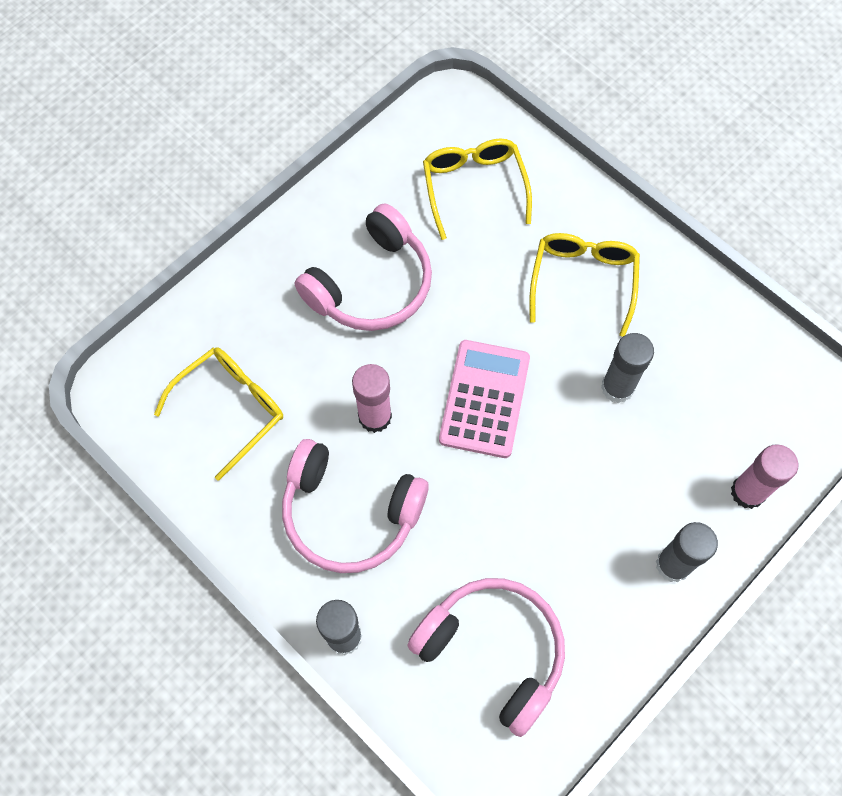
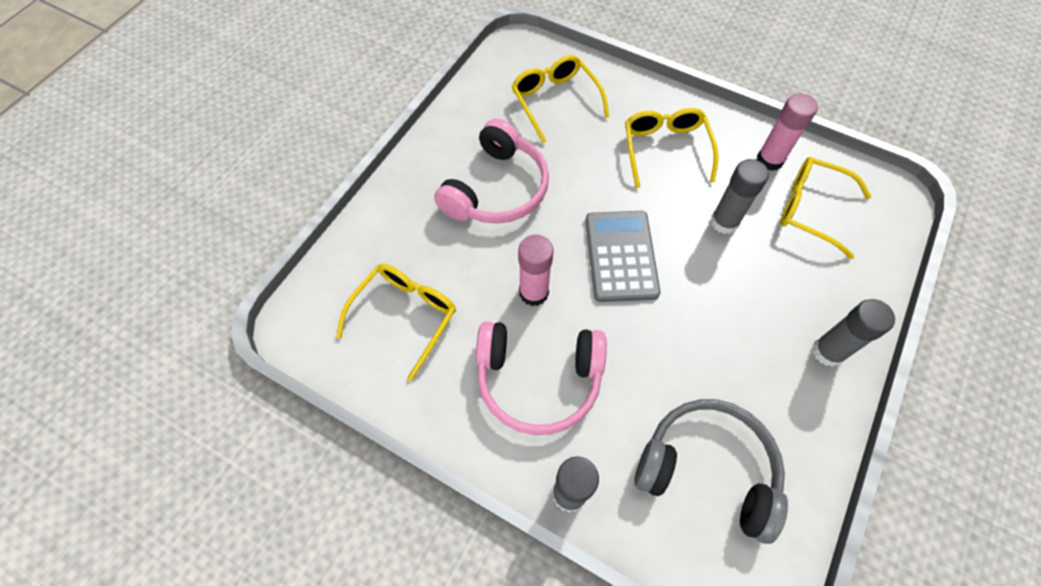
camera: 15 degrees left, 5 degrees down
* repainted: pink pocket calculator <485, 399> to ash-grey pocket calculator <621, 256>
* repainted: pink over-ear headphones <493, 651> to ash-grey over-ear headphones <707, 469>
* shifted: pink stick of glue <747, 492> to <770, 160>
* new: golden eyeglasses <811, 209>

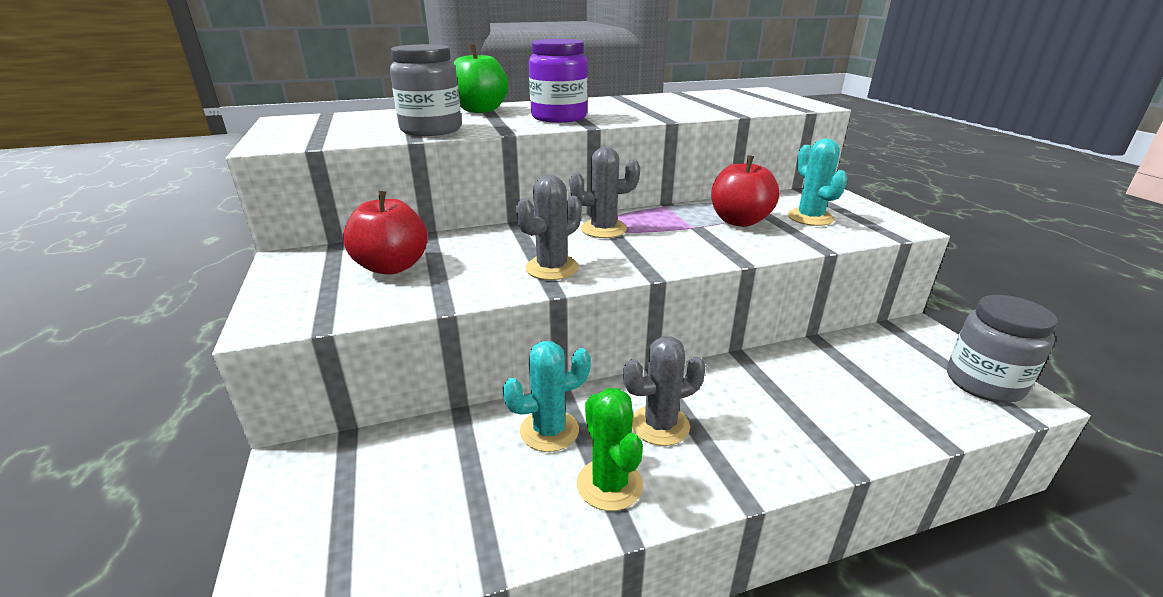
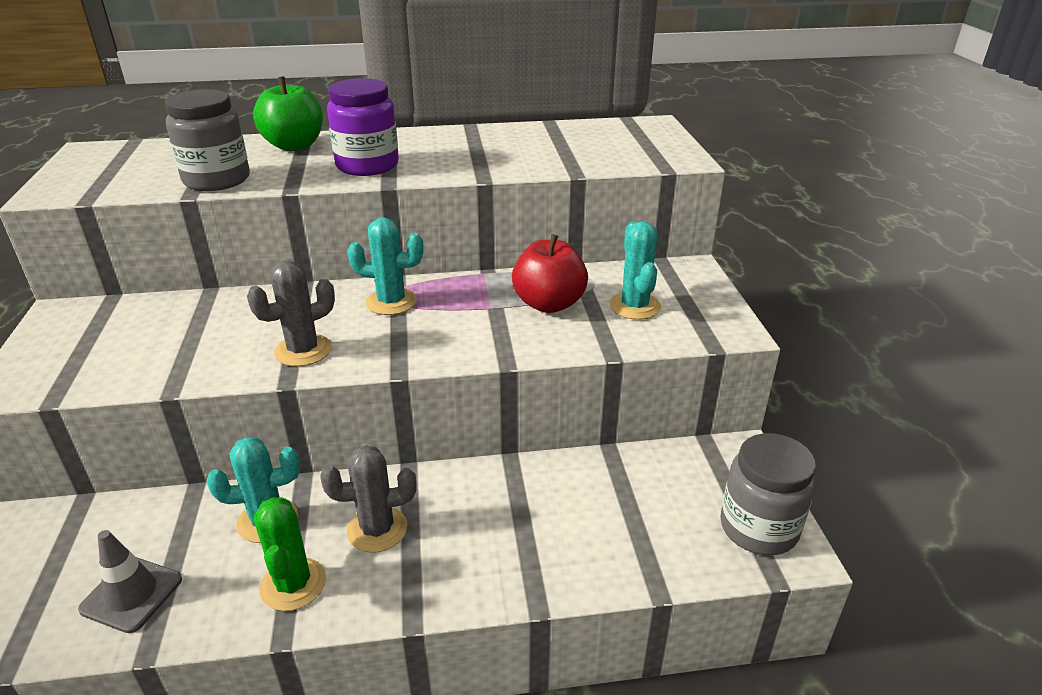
camera: 10 degrees right, 5 degrees up
* new: ash-grey road cone <131, 594>
* repainted: ash-grey cactus <603, 229> to teal cactus <391, 302>
* gone: crimson toy apple <392, 267>

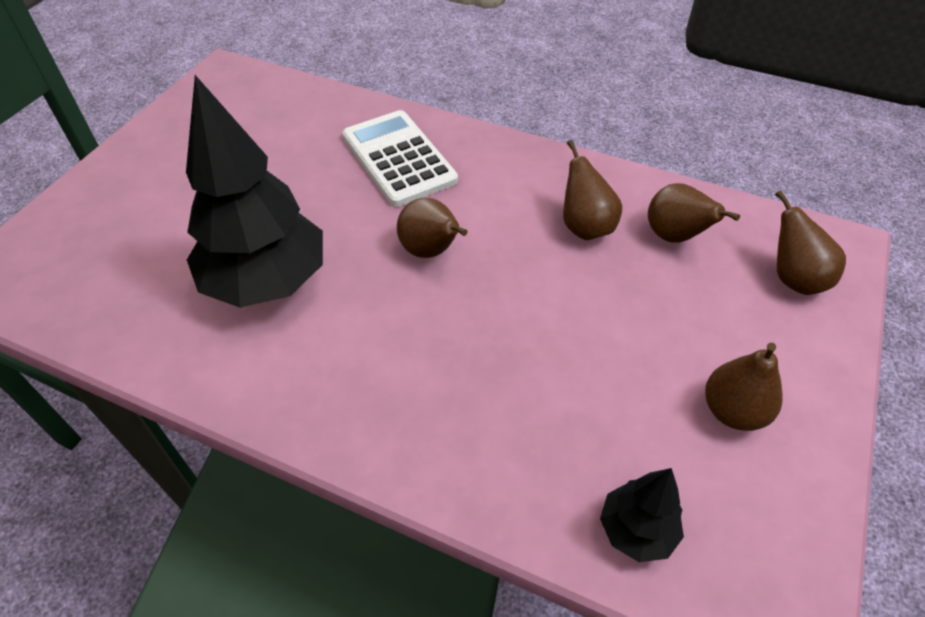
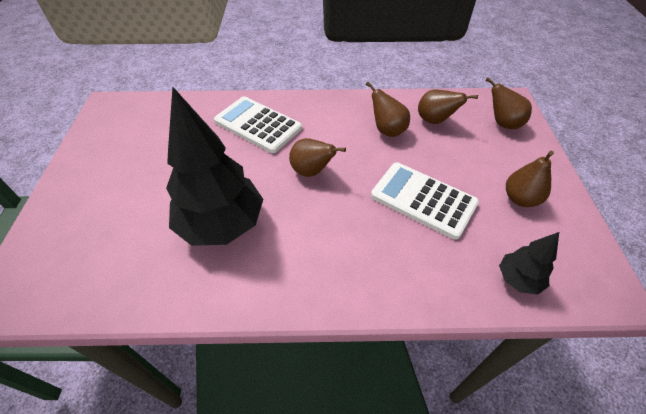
camera: 25 degrees left, 0 degrees up
* new: snow-white pocket calculator <423, 200>

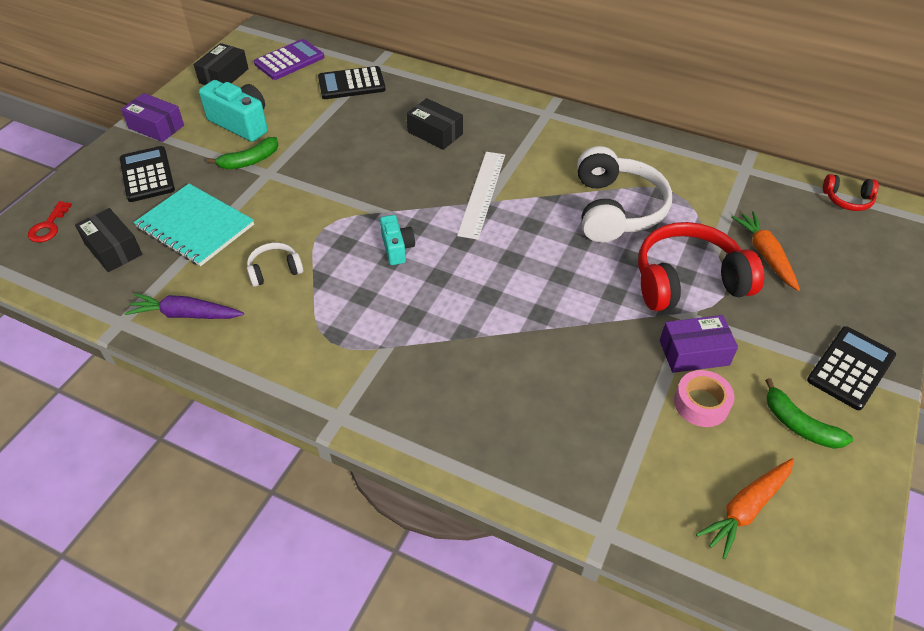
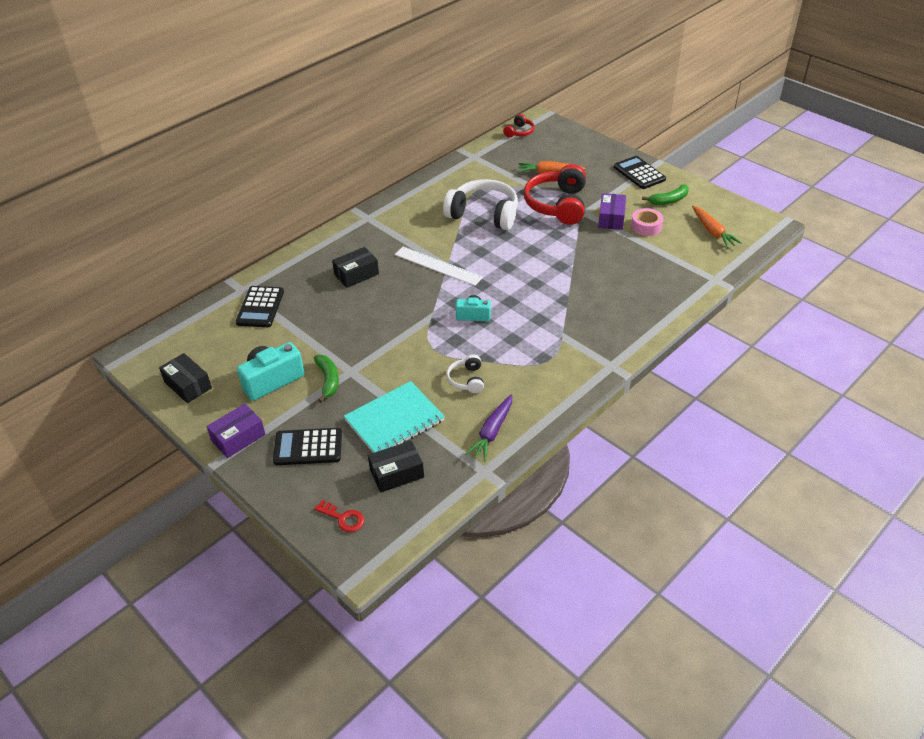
camera: 70 degrees left, 5 degrees down
* gone: violet pocket calculator <289, 60>

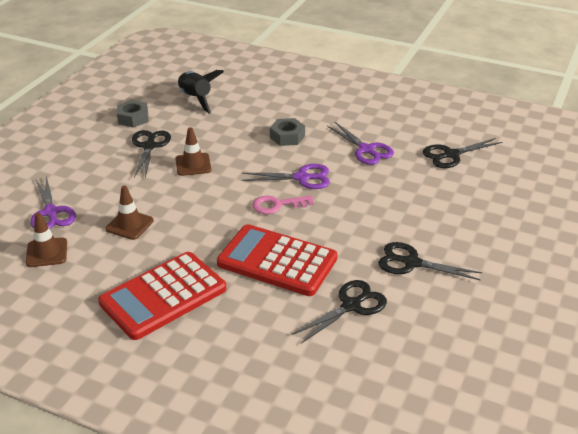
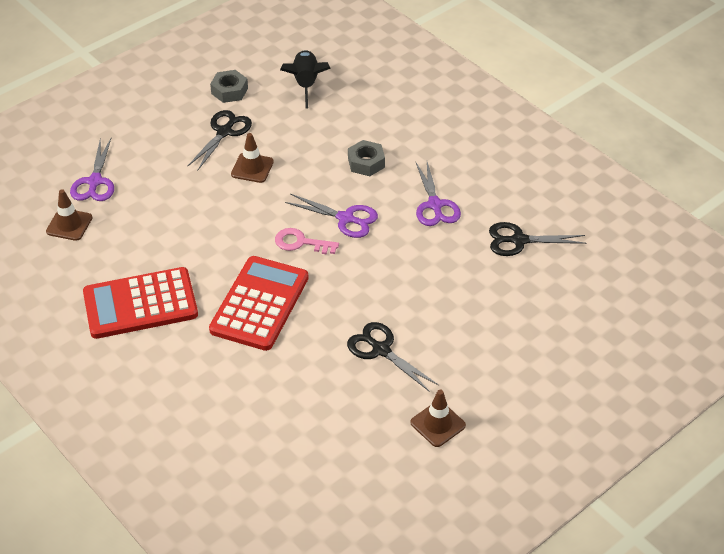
camera: 25 degrees right, 10 degrees up
* rotated: crimson pocket calculator <277, 261> = <259, 304> 60 degrees clockwise
* shifted: brown road cone <129, 225> to <437, 424>
* gone: black scissors <351, 306>

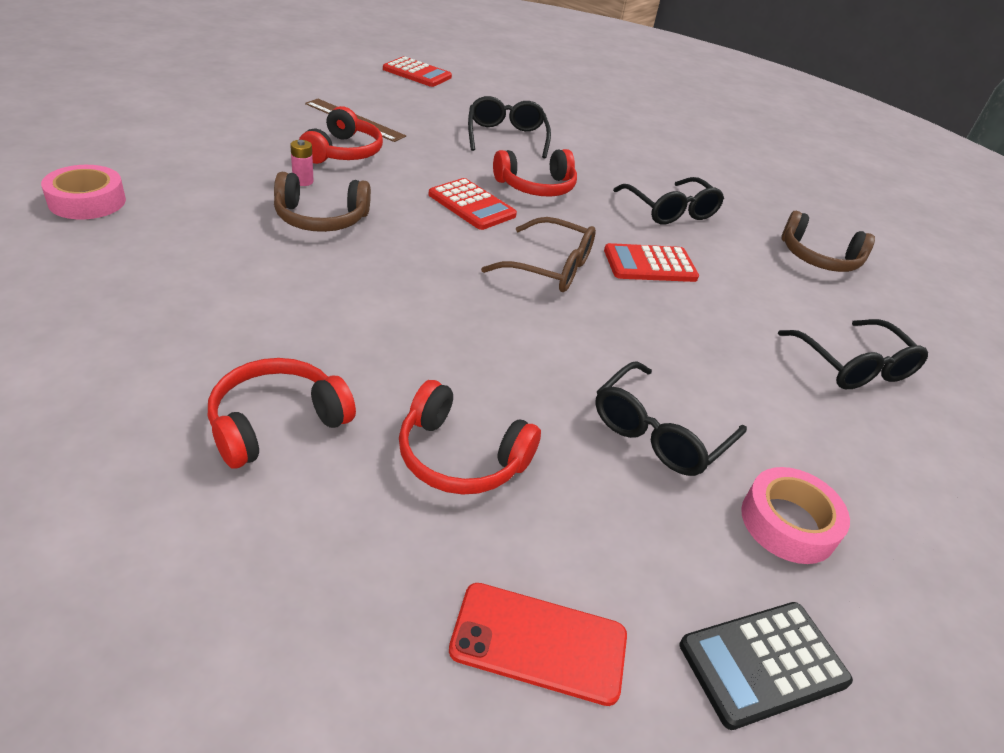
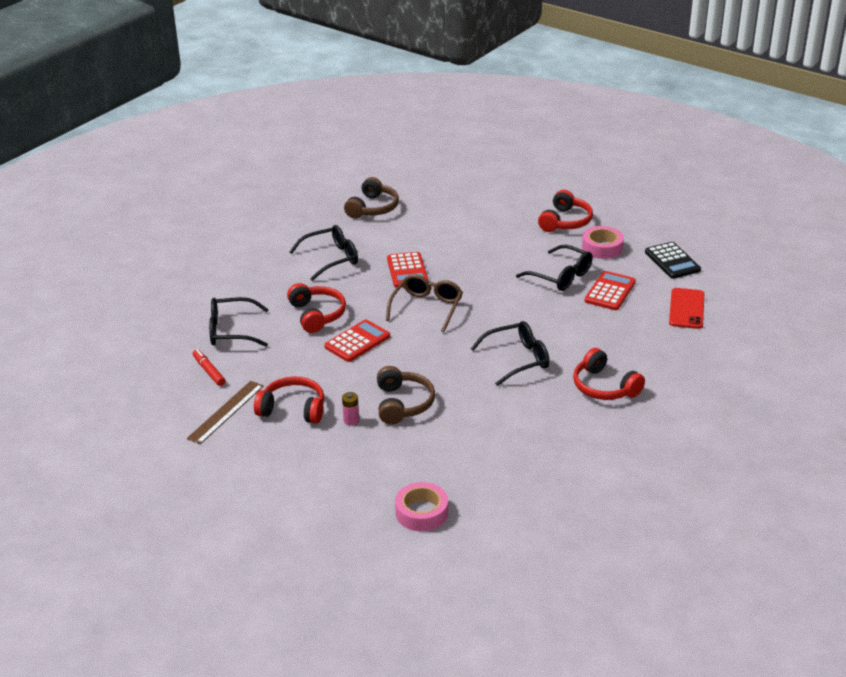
camera: 85 degrees left, 5 degrees down
* new: crimson marker <209, 371>
* shifted: black eyeglasses <853, 366> to <518, 359>
* shifted: crimson over-ear headphones <460, 457> to <565, 221>
* shifted: crimson pocket calculator <417, 73> to <610, 291>

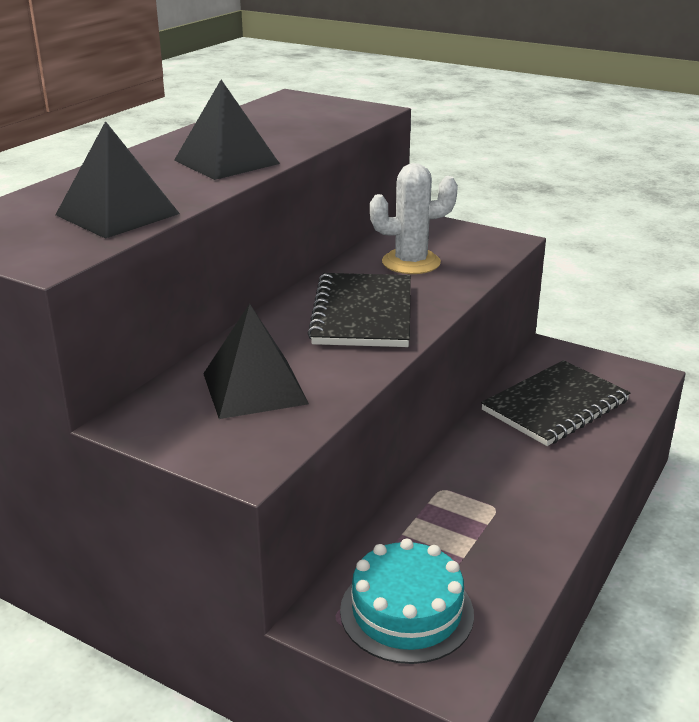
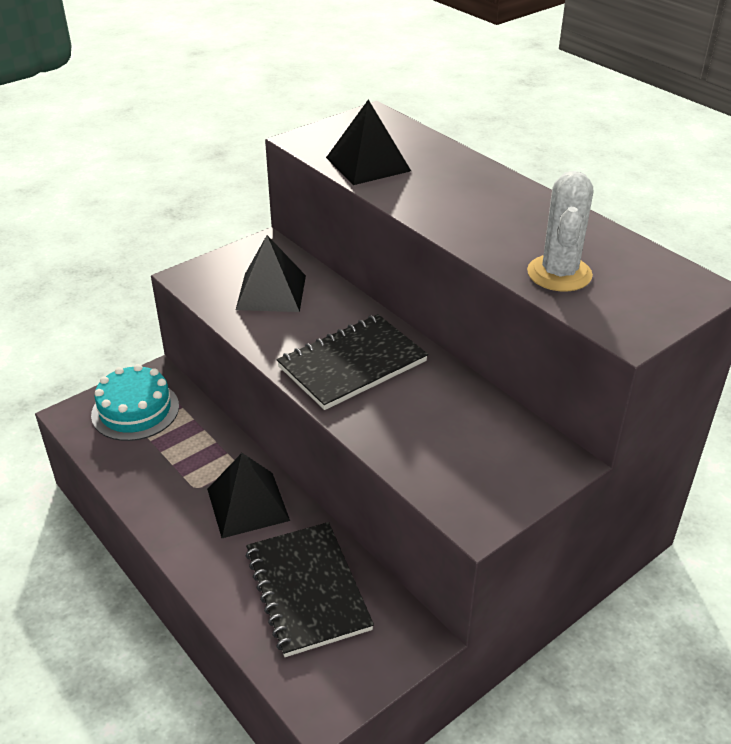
camera: 110 degrees right, 10 degrees up
* shifted: black pyramid shape <226, 162> to <248, 504>
* rotated: black exercise book <362, 313> = <352, 364> 60 degrees counterclockwise
* shifted: snow-white cactus <411, 262> to <559, 274>

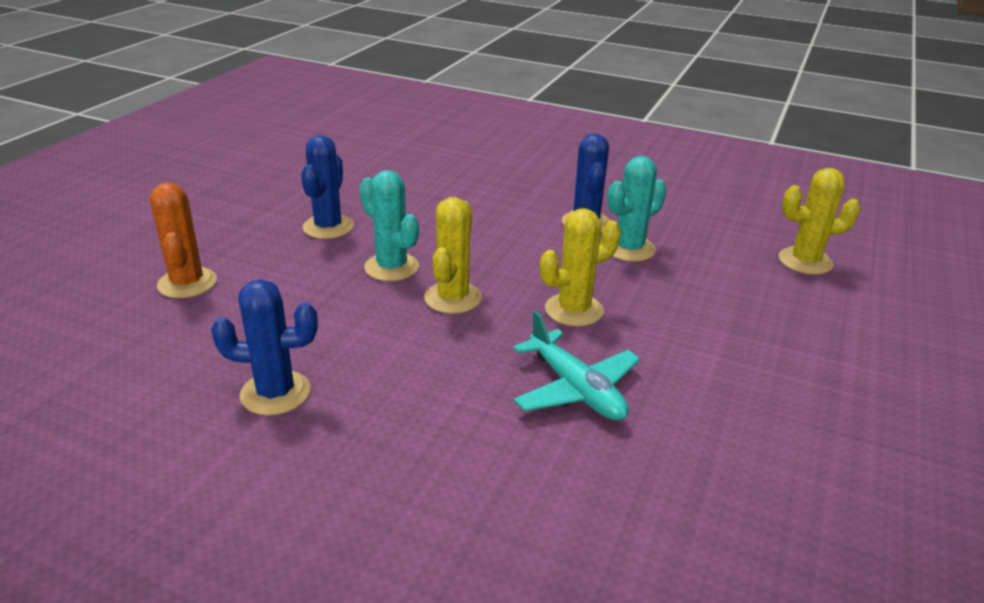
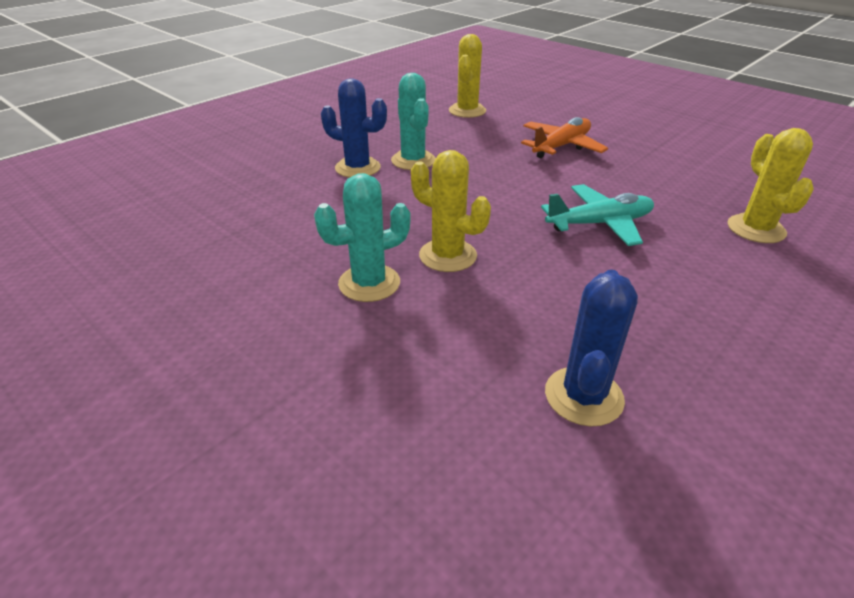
camera: 70 degrees left, 5 degrees up
* new: orange-coloured toy plane <561, 146>
* shifted: golden cactus <574, 310> to <756, 229>
* gone: orange-coloured cactus <187, 283>
* gone: cobalt cactus <328, 227>

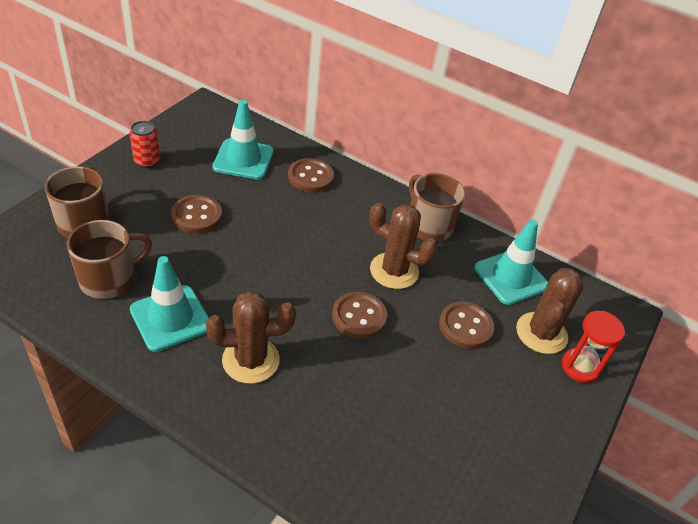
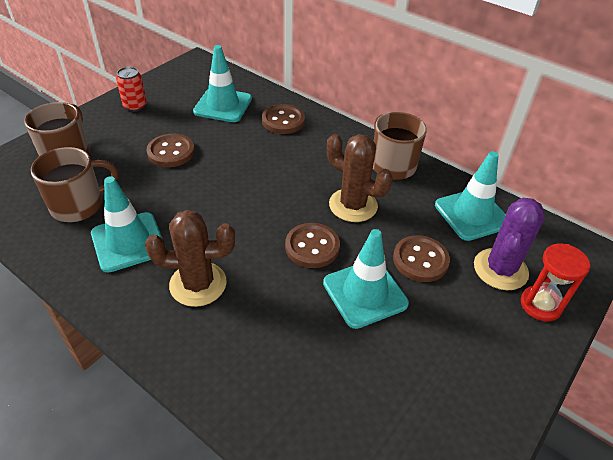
camera: 10 degrees right, 0 degrees up
* new: teal road cone <365, 293>
* repainted: brown cactus <541, 333> to violet cactus <500, 269>

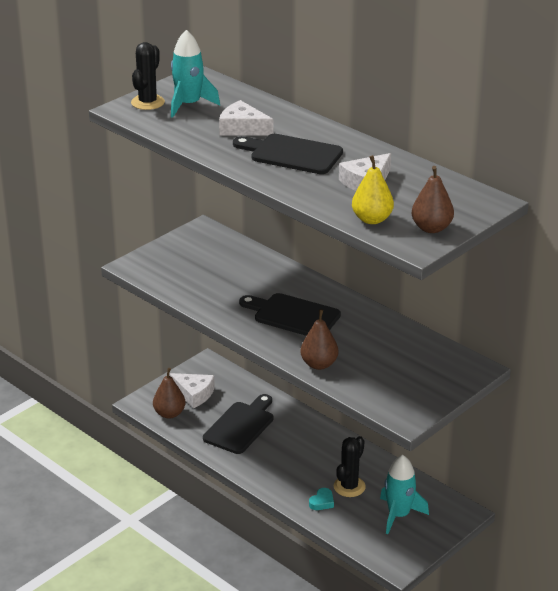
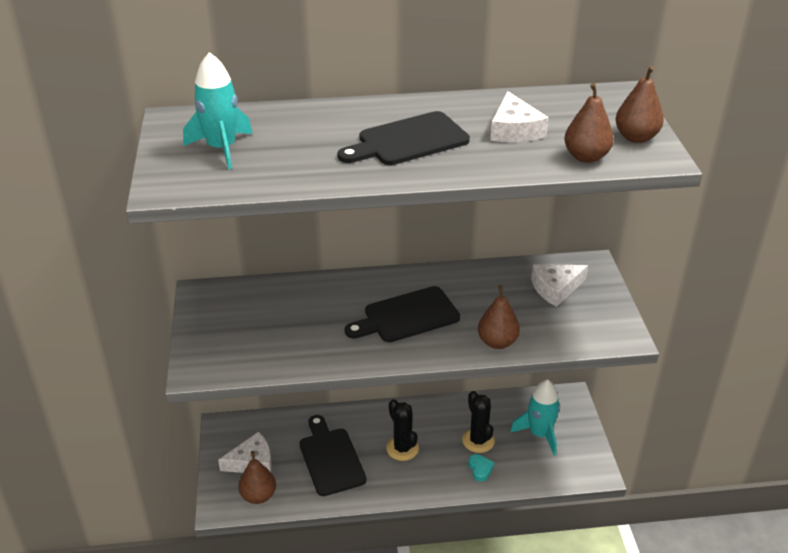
camera: 50 degrees left, 5 degrees up
* shifted: black cactus <147, 102> to <402, 448>
* shifted: snow-white cheese wedge <242, 128> to <555, 288>
* repainted: golden pear <372, 219> to brown pear <586, 157>

